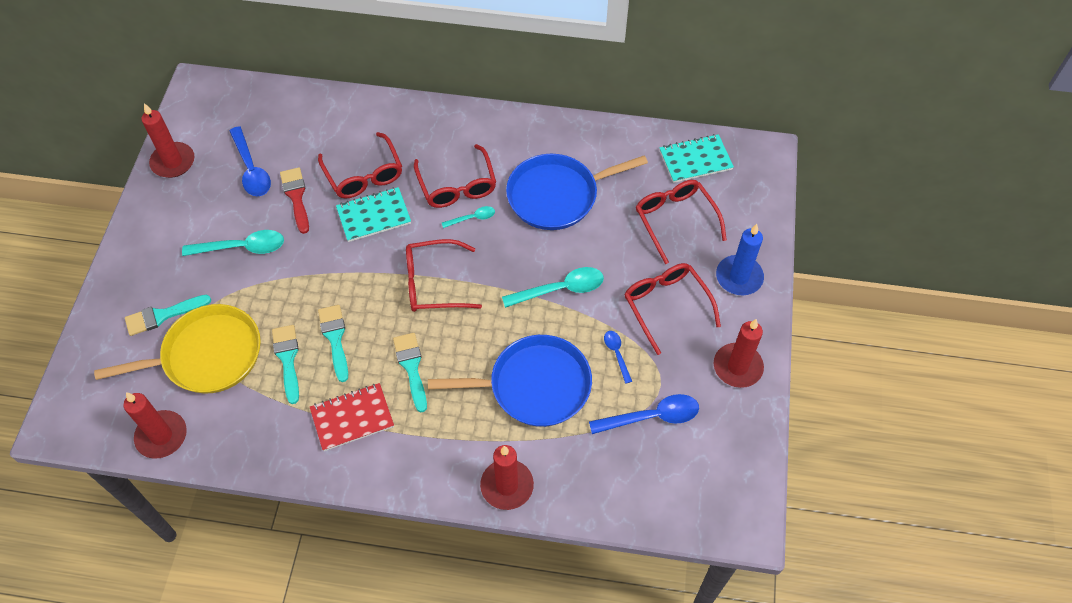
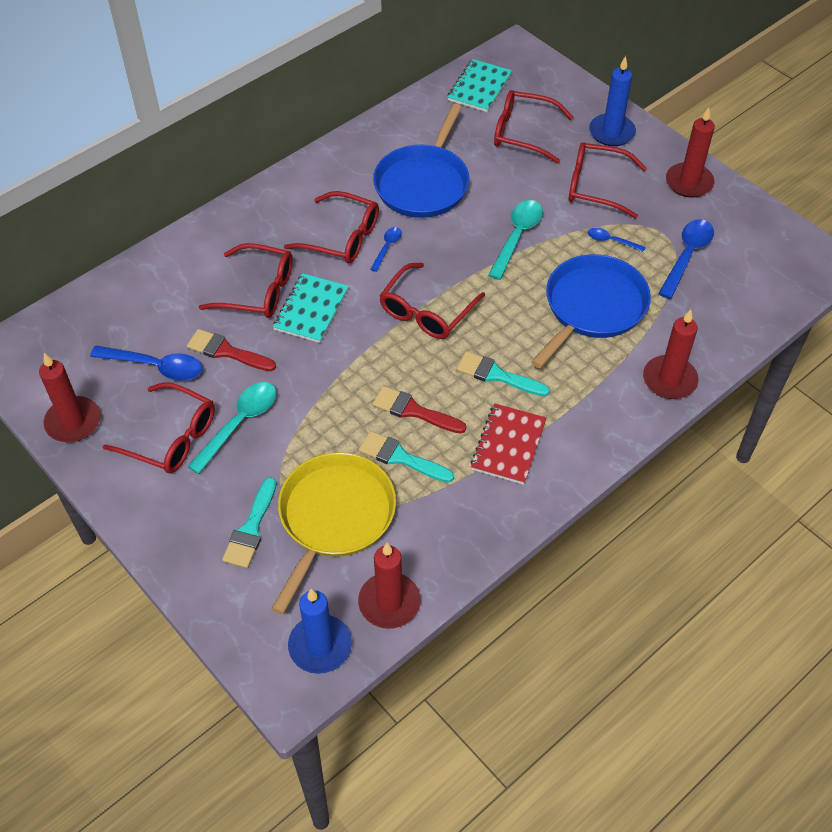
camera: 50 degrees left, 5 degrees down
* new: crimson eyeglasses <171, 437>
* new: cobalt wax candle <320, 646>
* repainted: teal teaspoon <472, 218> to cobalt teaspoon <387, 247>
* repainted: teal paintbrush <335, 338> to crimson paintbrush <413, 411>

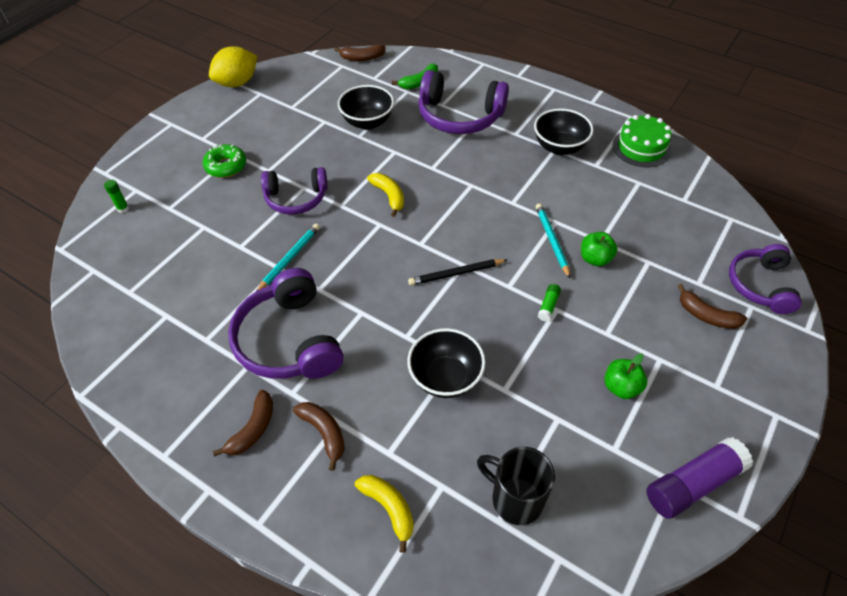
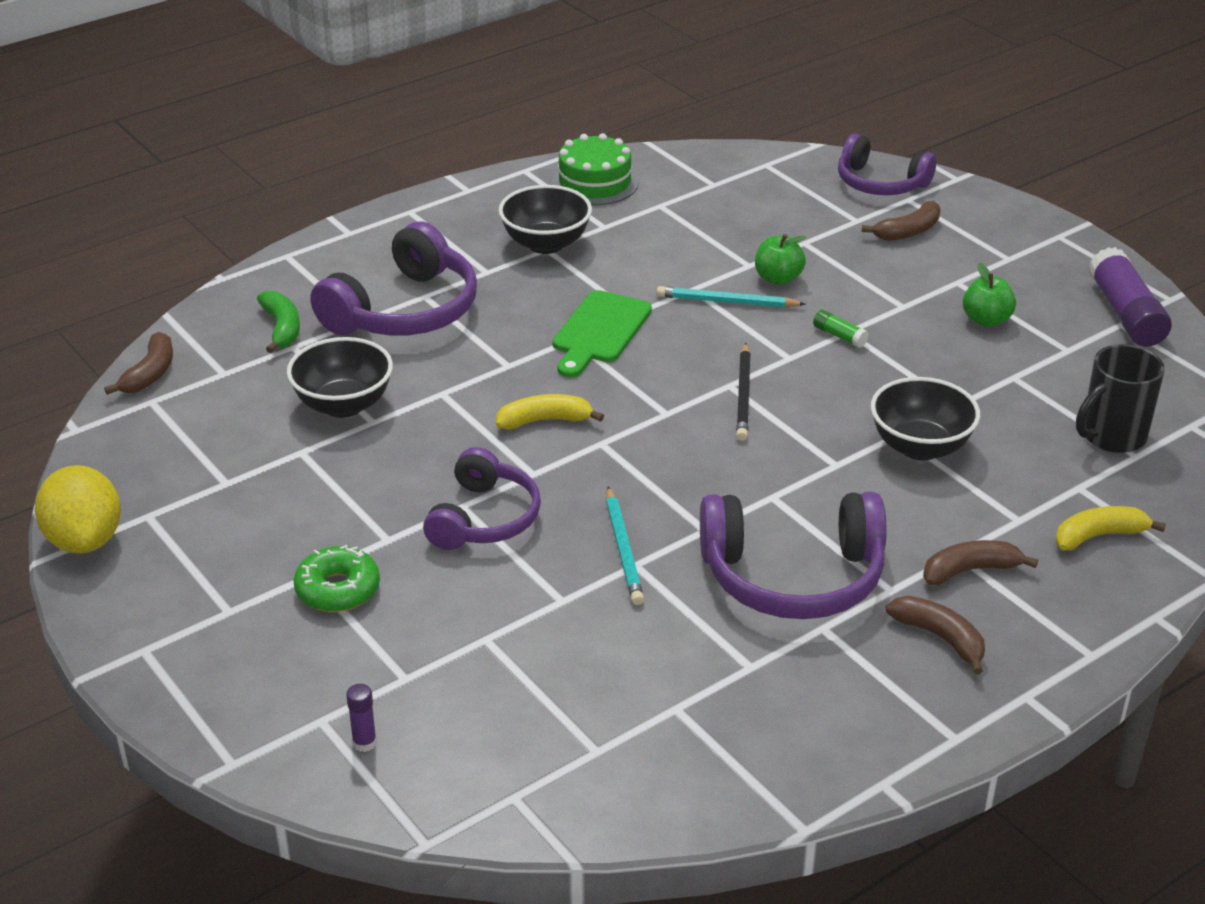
camera: 70 degrees left, 15 degrees down
* repainted: leaf-green stick of glue <123, 208> to violet stick of glue <364, 743>
* new: leaf-green chopping board <599, 331>
* rotated: teal wooden pencil <289, 259> = <623, 549> 150 degrees counterclockwise

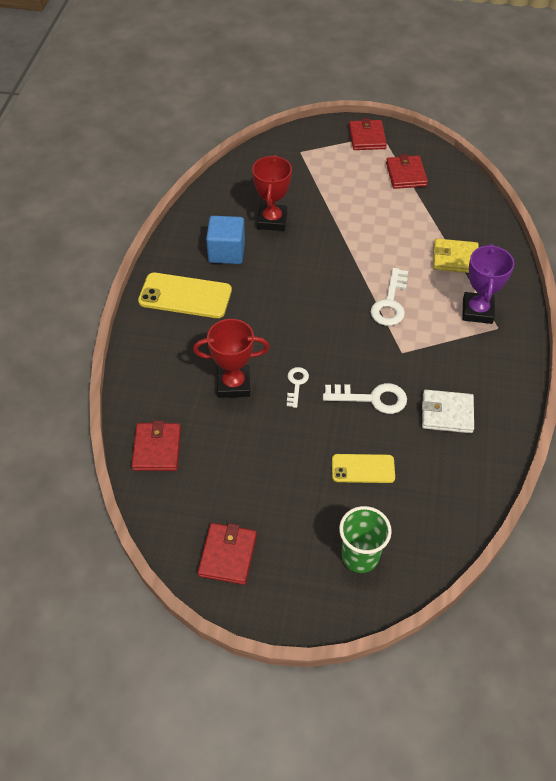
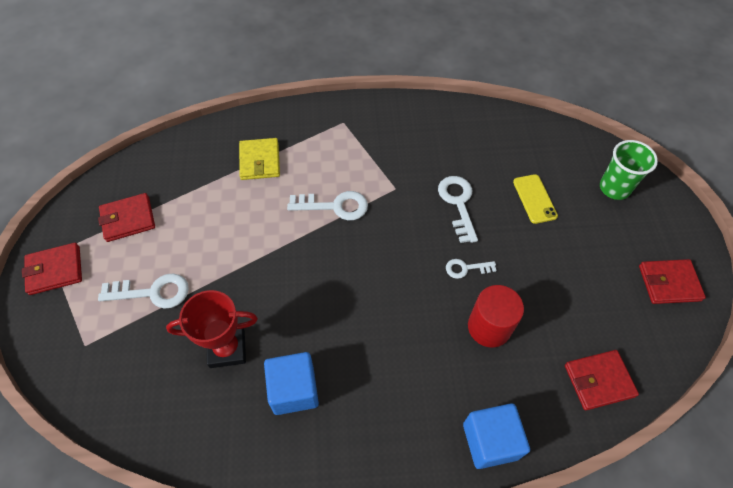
camera: 105 degrees left, 5 degrees up
* new: snow-white latchkey <153, 292>
* new: cobalt cube <490, 441>
* swapped: crimson prize cup <233, 384> to crimson solid cylinder <489, 327>
* gone: golden smartphone <185, 296>
* gone: snow-white billfold <447, 413>
* gone: violet prize cup <477, 311>

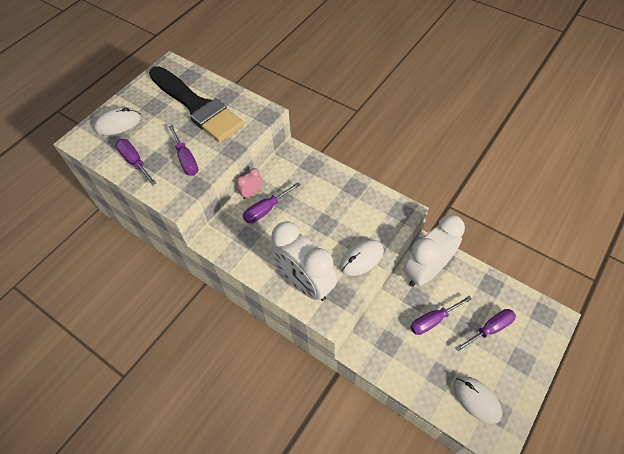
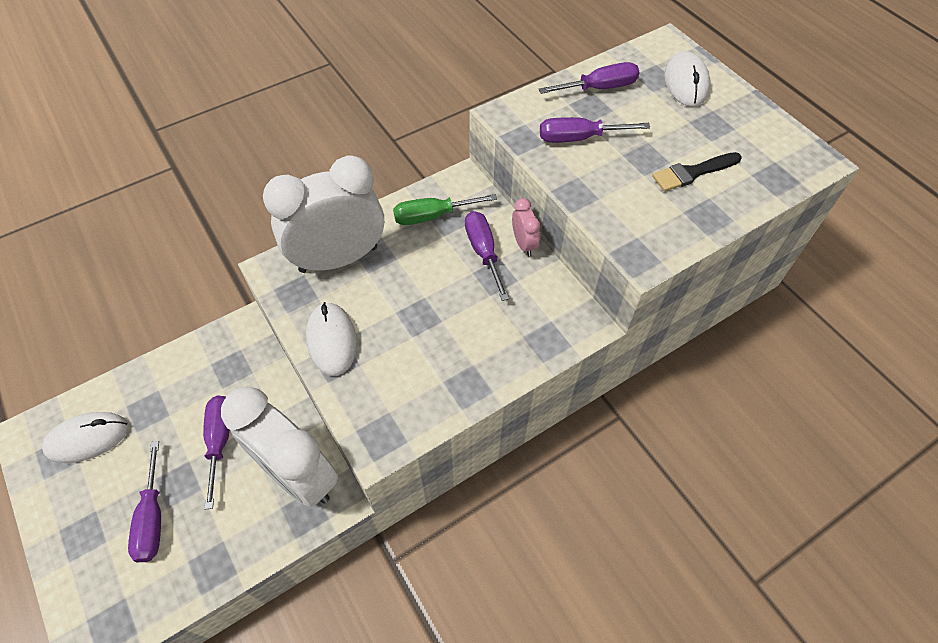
camera: 110 degrees right, 0 degrees up
* rotated: snow-white bedside clock <426, 271> = <298, 474> 150 degrees clockwise
* new: leaf-green screwdriver <432, 216>
* scaled: black paintbrush <197, 106> = <692, 173> x0.42

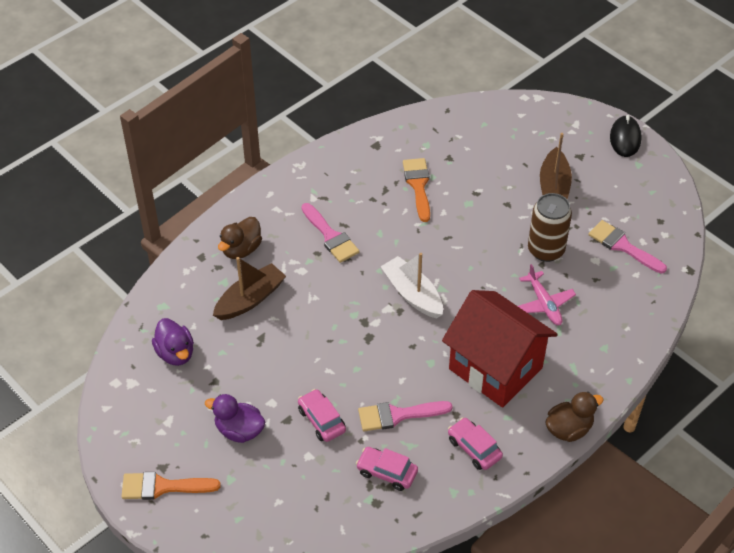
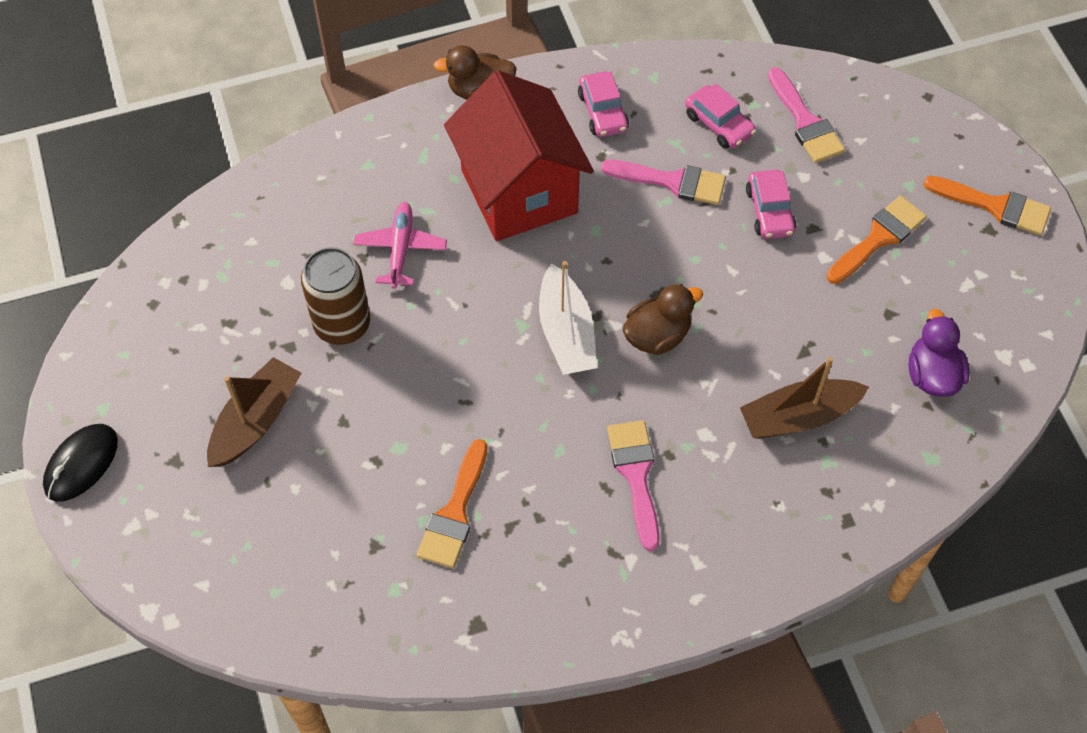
camera: 155 degrees left, 10 degrees up
* shifted: brown toy duck <241, 249> to <657, 336>
* shifted: pink paintbrush <623, 246> to <805, 122>
* swapped: violet toy duck <239, 430> to orange-coloured paintbrush <878, 238>

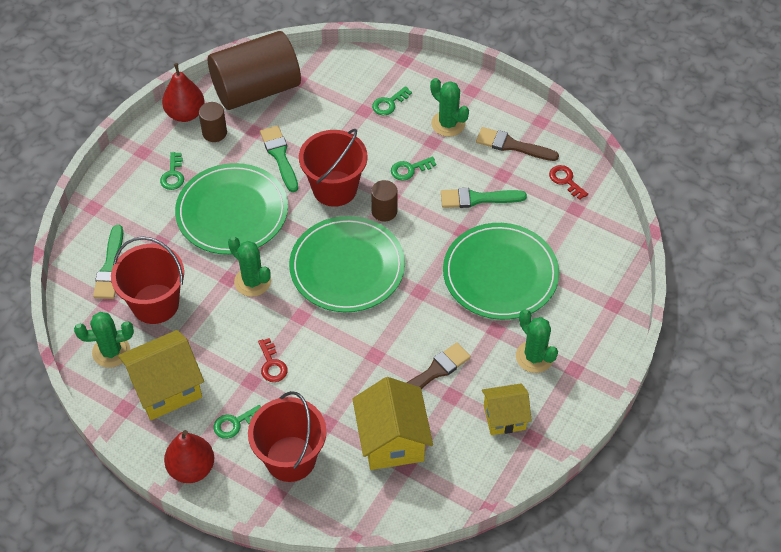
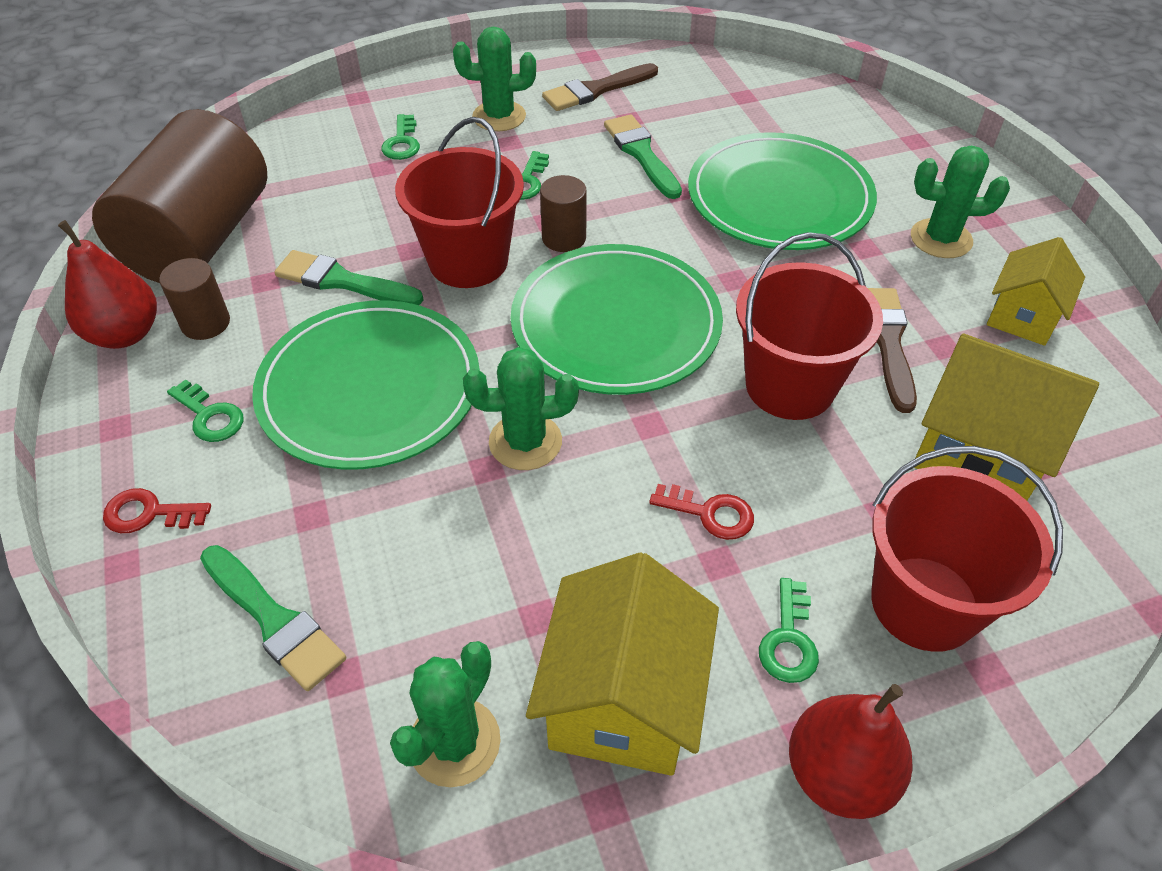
camera: 50 degrees left, 5 degrees down
* shifted: crimson latchkey <565, 180> to <149, 513>
* rotated: leaf-green paintbrush <478, 199> = <641, 154> 120 degrees clockwise
* shifted: crimson pail <155, 304> to <790, 385>

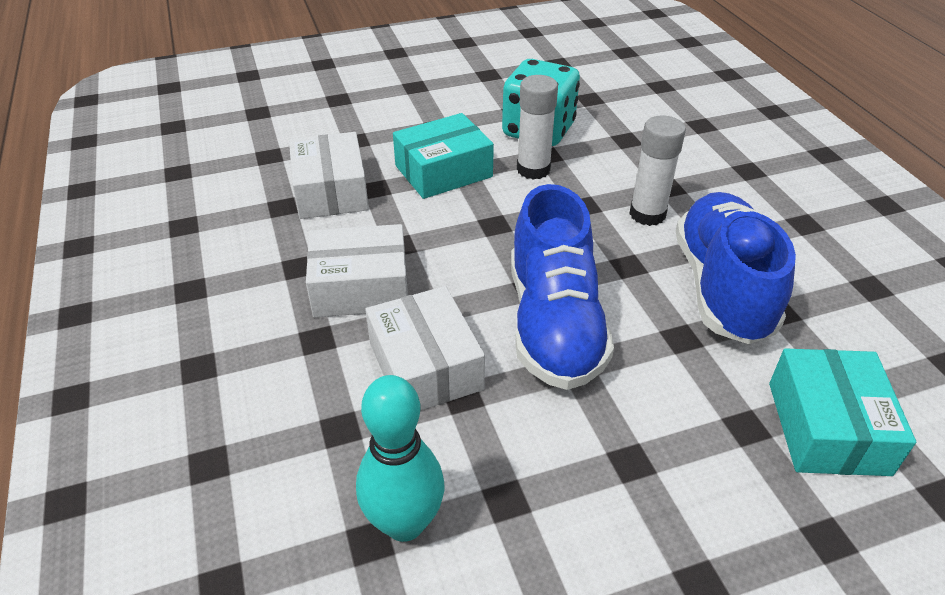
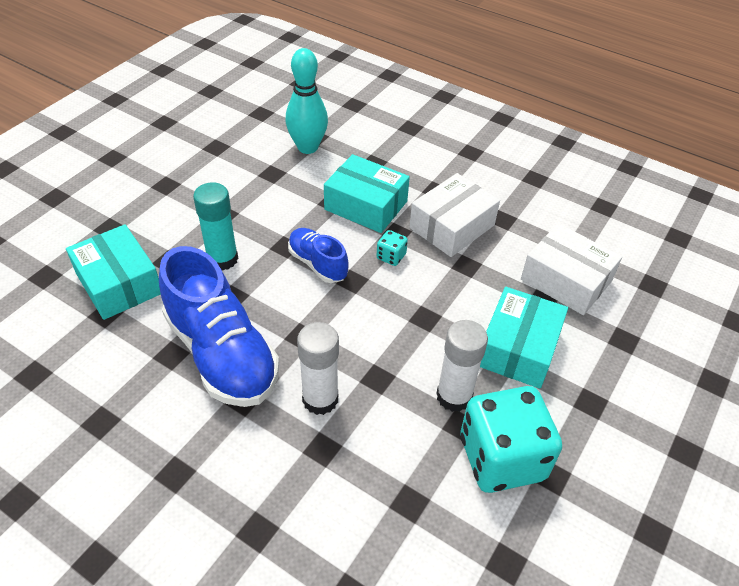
camera: 140 degrees right, 5 degrees up
* new: teal stick of glue <222, 259>
* scaled: cobalt shoe <554, 324> = <317, 264> x0.53
* repainted: snow-white parcel <425, 366> to teal parcel <366, 205>
* new: teal dice <391, 256>

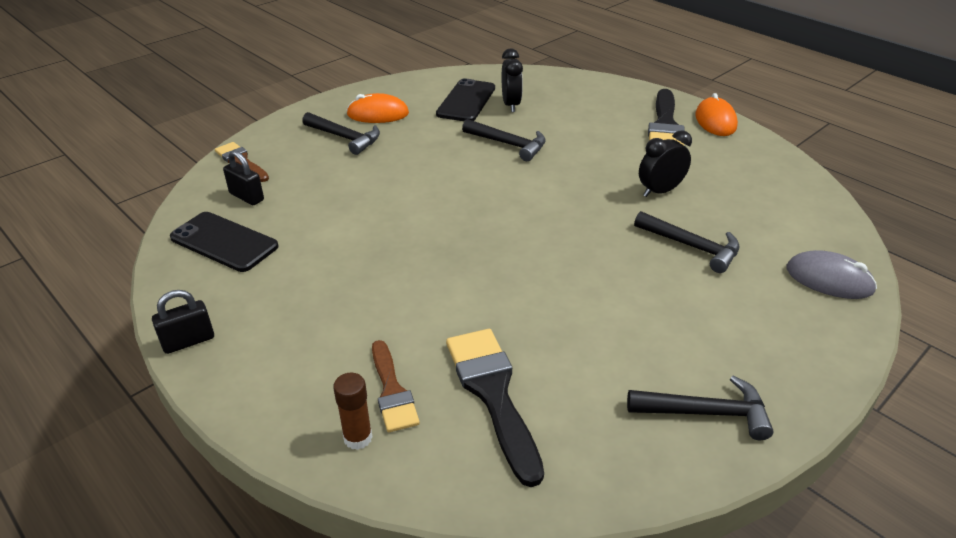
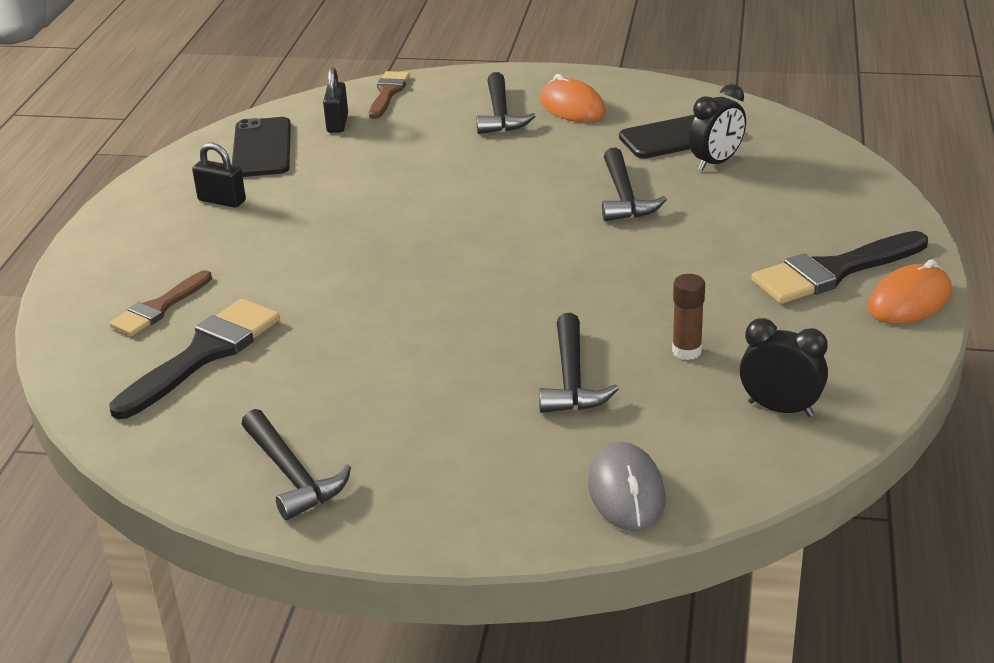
camera: 55 degrees right, 5 degrees down
* shifted: black lock <188, 341> to <222, 201>
* shifted: brown stick of glue <358, 438> to <686, 351>
* shifted: black bedside clock <660, 191> to <780, 409>

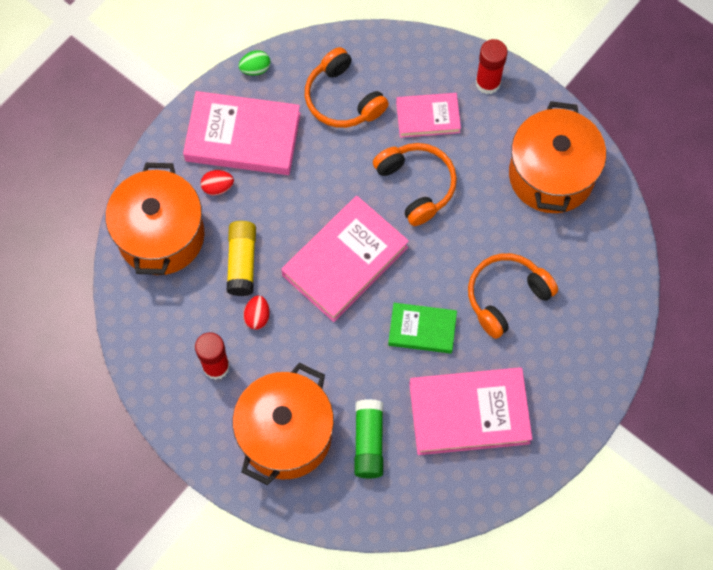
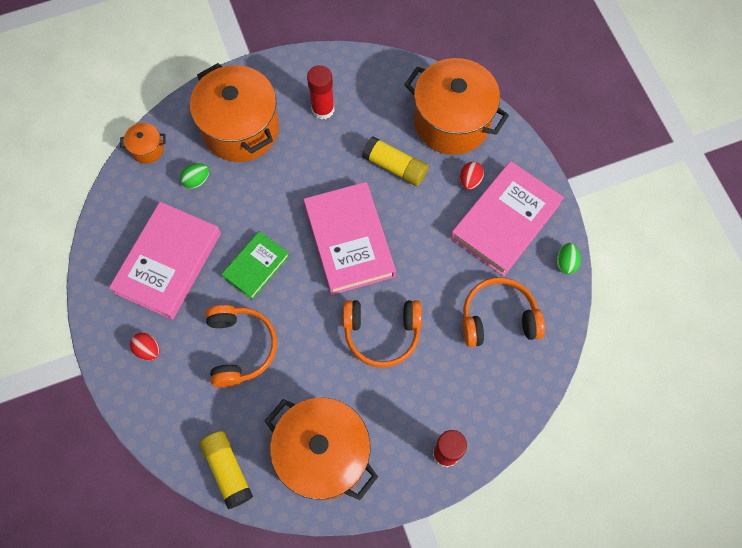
camera: 120 degrees right, 0 degrees up
* new: orange-coloured stockpot <147, 149>
* shifted: crimson toy egg <257, 317> to <148, 350>
* swapped: leaf-green stick of glue <368, 442> to leaf-green toy egg <197, 180>
* new: golden stick of glue <228, 470>
* gone: pink hardback <428, 117>

